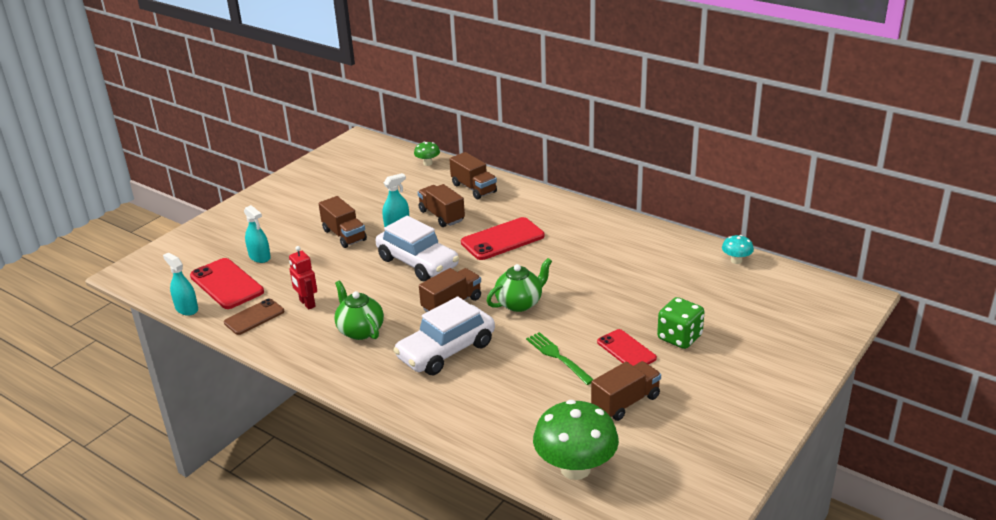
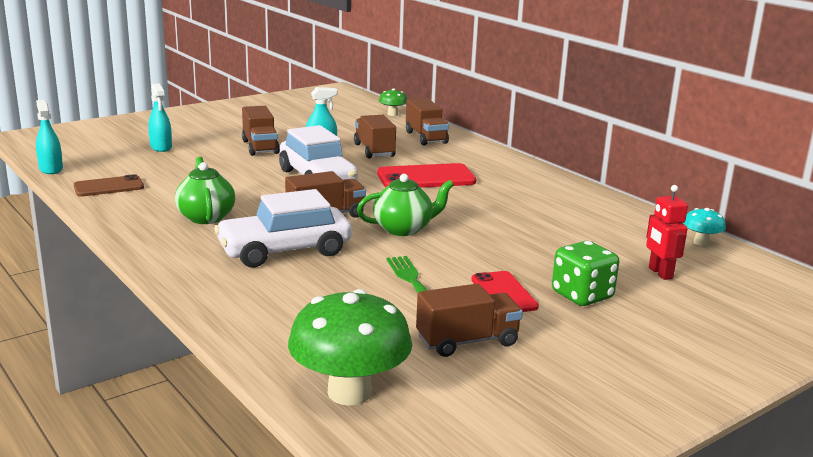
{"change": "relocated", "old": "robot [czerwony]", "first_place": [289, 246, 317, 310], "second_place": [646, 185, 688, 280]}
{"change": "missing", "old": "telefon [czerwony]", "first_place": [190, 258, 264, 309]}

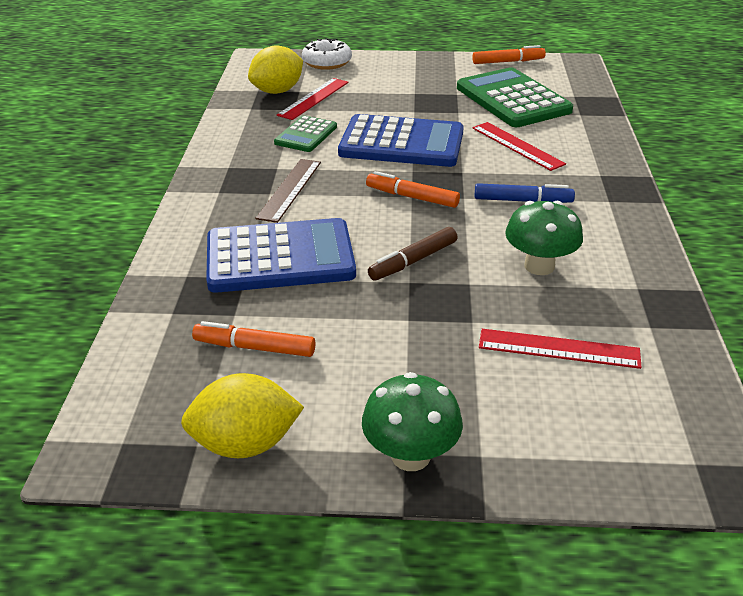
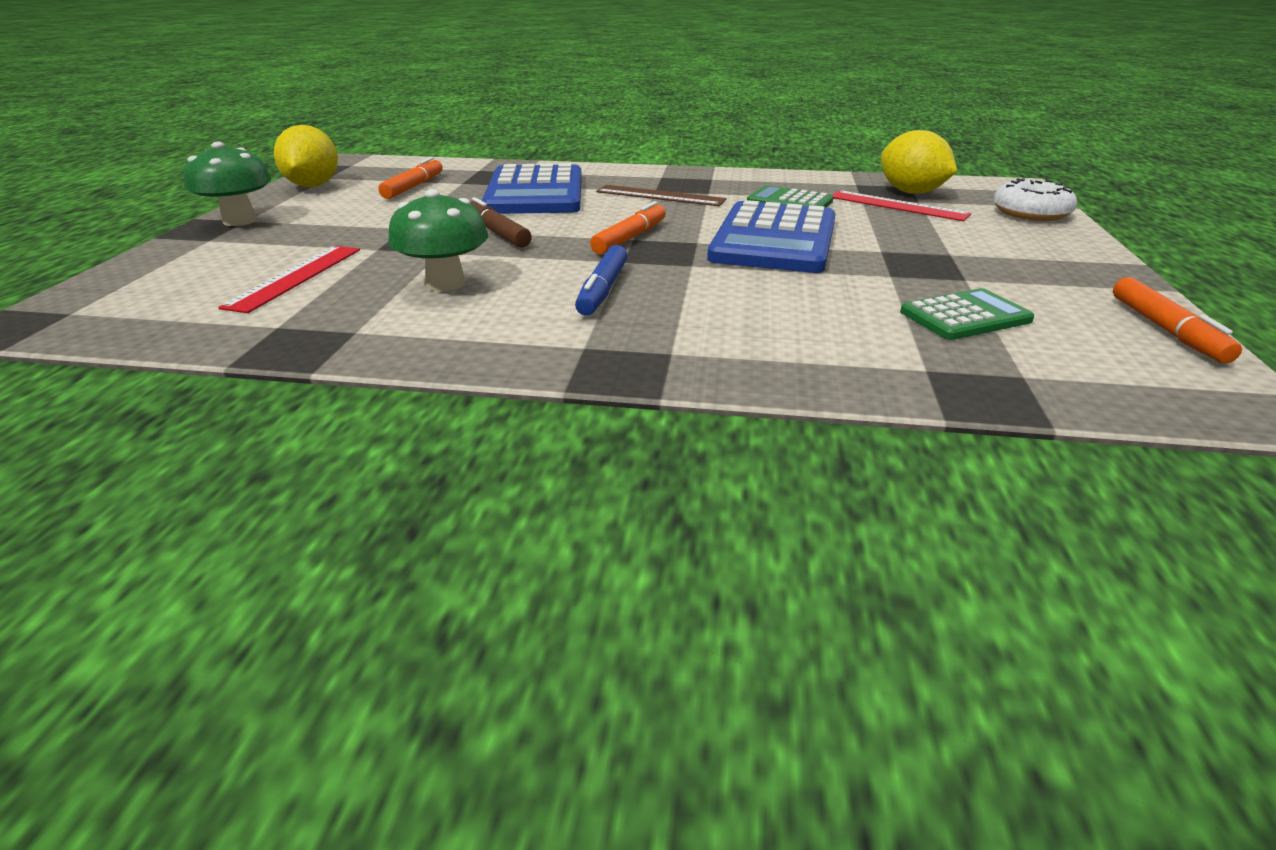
{"change": "size", "old": "kalkulator [zielony]", "first_place": [457, 67, 573, 127], "second_place": [900, 288, 1034, 340], "factor": 0.54}
{"change": "missing", "old": "linijka [czerwony]", "first_place": [472, 122, 566, 171]}

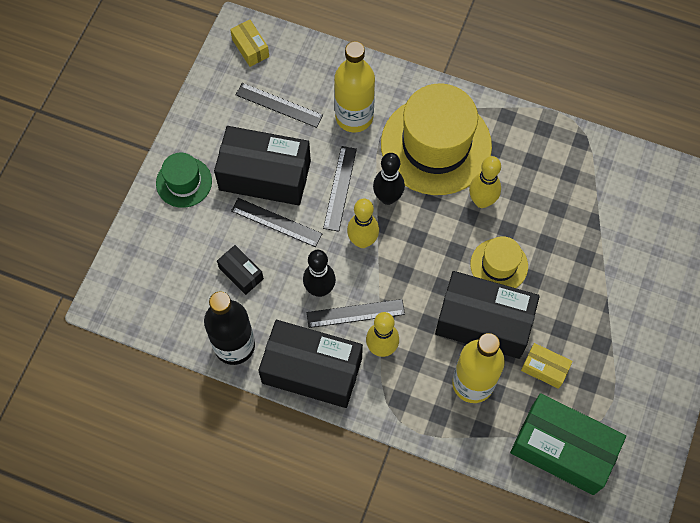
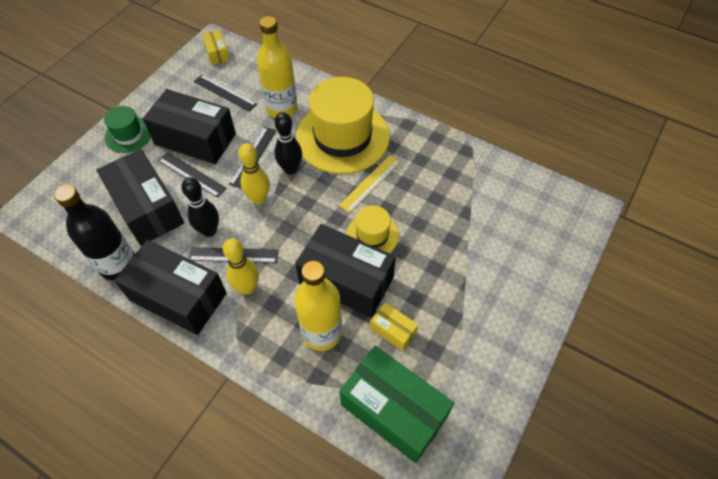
{"change": "size", "old": "pudełko [czarny]", "first_place": [217, 245, 264, 295], "second_place": [97, 149, 184, 246], "factor": 2.15}
{"change": "exchanged", "old": "kręgiel [żółty]", "new": "linijka [żółty]", "first_place": [469, 156, 501, 208], "second_place": [339, 155, 401, 213]}

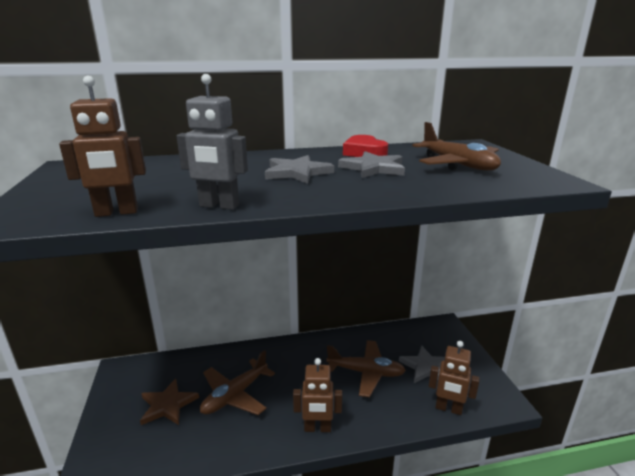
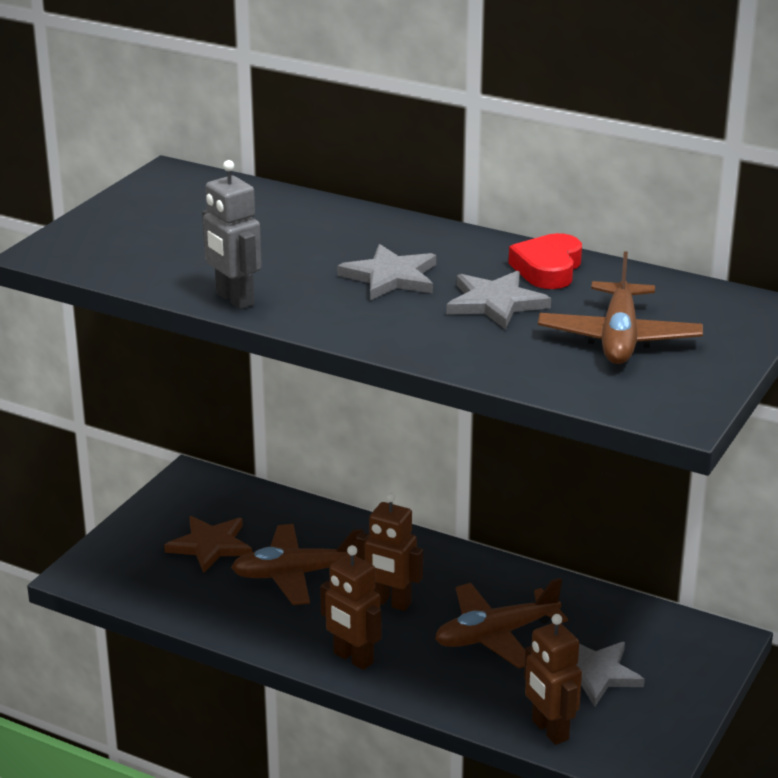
{"change": "relocated", "old": "robot [brązowy]", "first_place": [59, 76, 146, 217], "second_place": [356, 492, 423, 611]}
{"change": "spun", "old": "samolot [brązowy]", "first_place": [326, 340, 406, 397], "second_place": [435, 578, 568, 668], "degrees": 105}

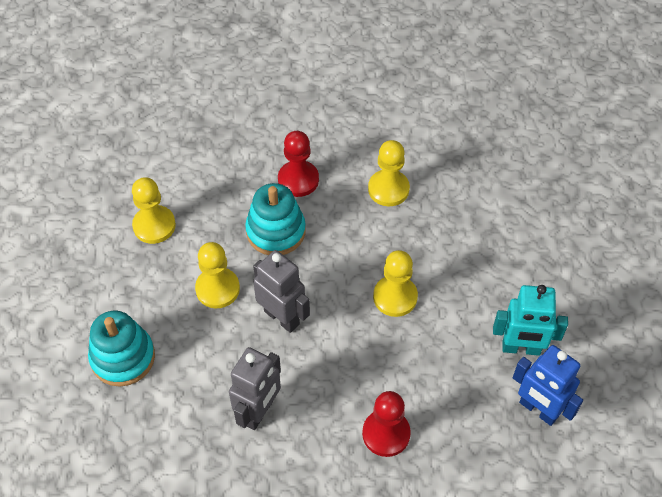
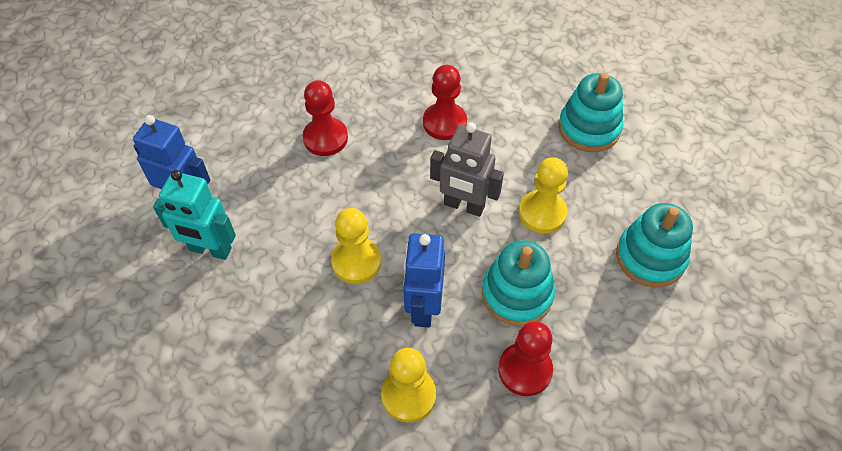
{"change": "spun", "old": "robot [turkusowy]", "first_place": [493, 285, 568, 356], "second_place": [153, 170, 236, 260], "degrees": -150}
{"change": "appeared", "new": "robot [niebieski]", "second_place": [403, 233, 445, 327]}
{"change": "exchanged", "old": "robot [szary]", "new": "pionek [czerwony]", "first_place": [229, 347, 281, 430], "second_place": [423, 65, 467, 140]}
{"change": "exchanged", "old": "pionek [żółty]", "new": "zabawka nakładanka [turkusowy]", "first_place": [132, 177, 176, 244], "second_place": [616, 203, 693, 287]}

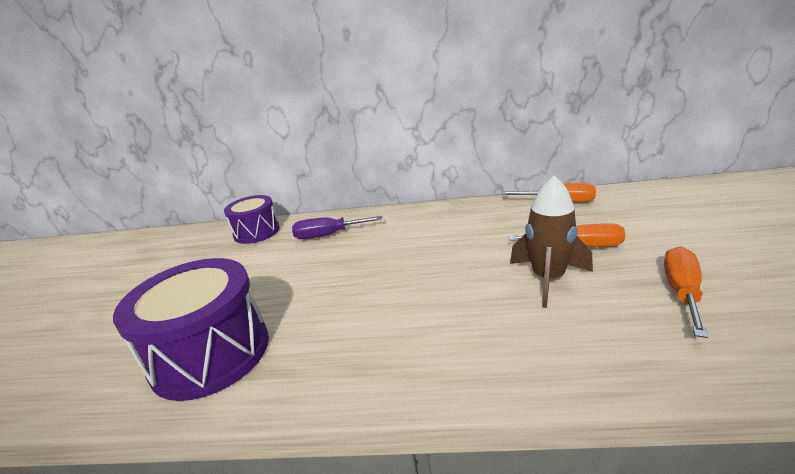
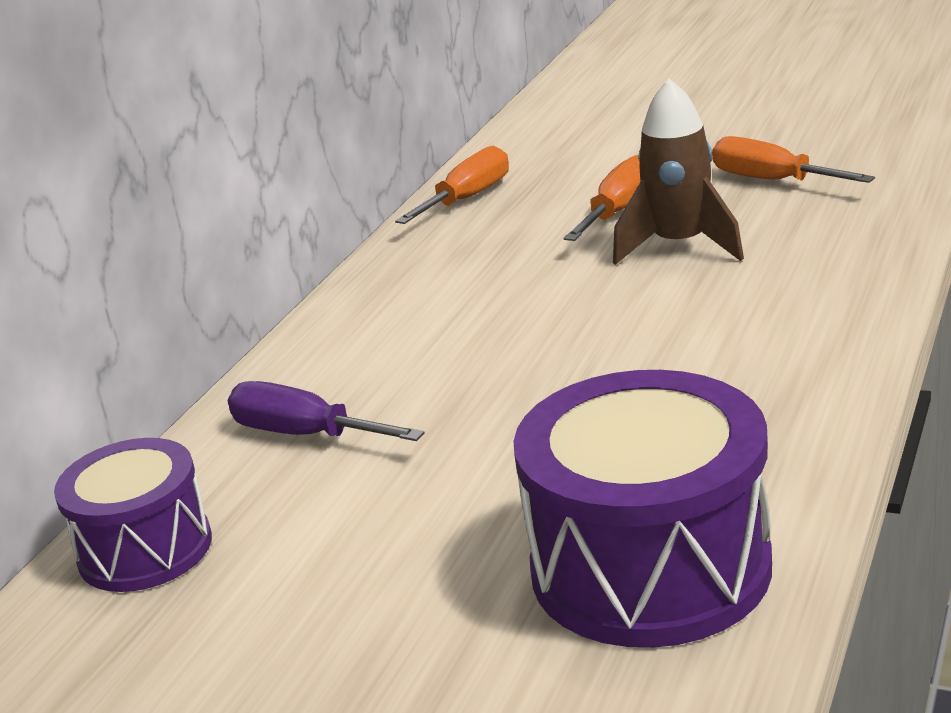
{"change": "spun", "old": "śrubokręt [fioletowy]", "first_place": [292, 216, 382, 239], "second_place": [227, 381, 425, 441], "degrees": 105}

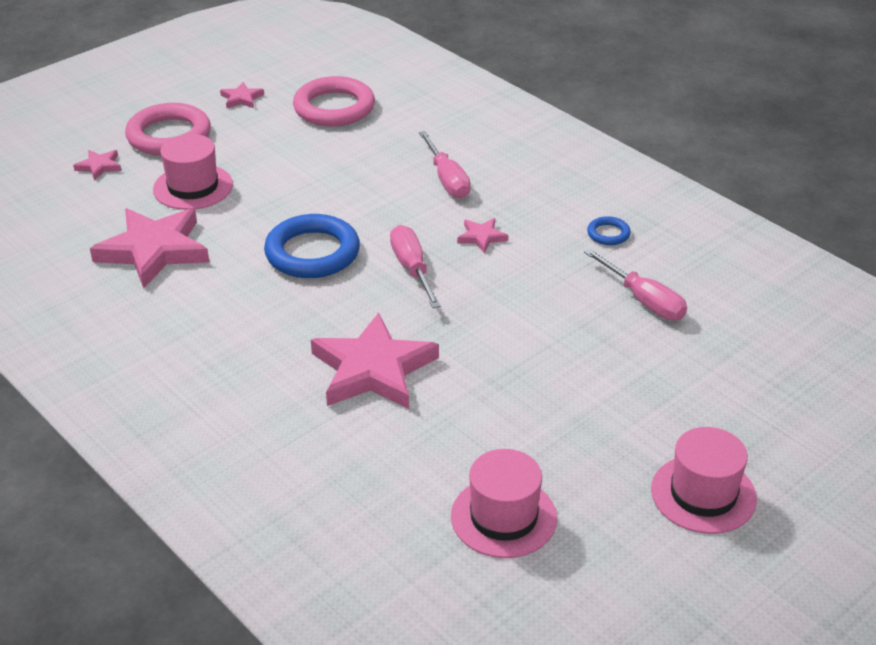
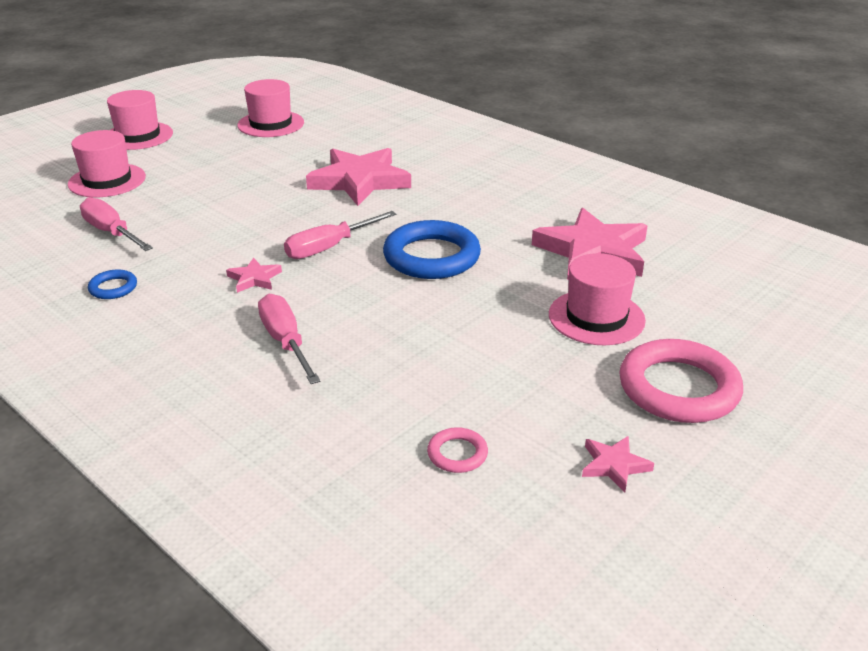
{"change": "appeared", "new": "kapelusz [różowy]", "second_place": [68, 130, 146, 197]}
{"change": "spun", "old": "śrubokręt [różowy]", "first_place": [390, 225, 441, 308], "second_place": [284, 211, 397, 259], "degrees": 75}
{"change": "size", "old": "pierścień [różowy]", "first_place": [293, 76, 375, 127], "second_place": [427, 427, 488, 473], "factor": 0.46}
{"change": "missing", "old": "gwiazda [różowy]", "first_place": [73, 150, 122, 181]}

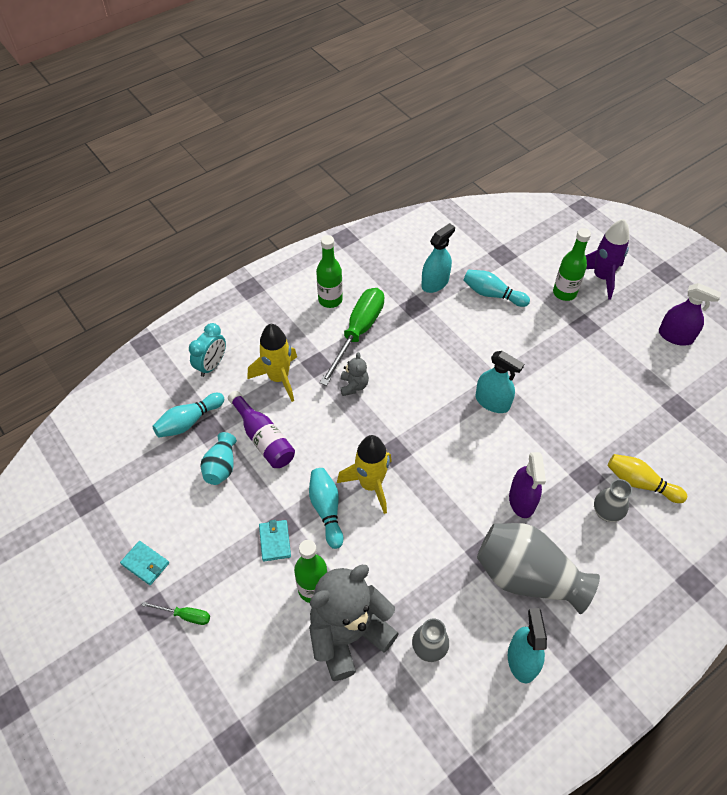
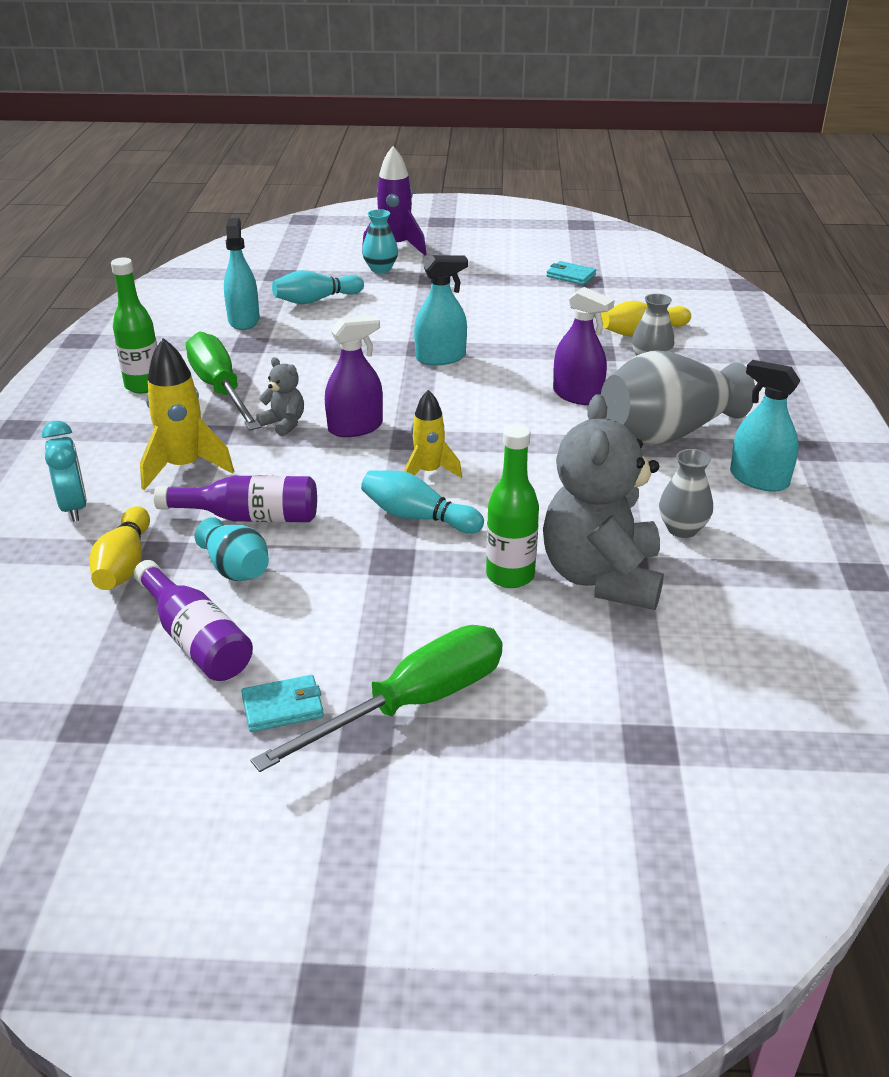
{"change": "colour", "old": "kręgiel [turkusowy]", "new": "kręgiel [żółty]", "first_place": [152, 393, 224, 438], "second_place": [89, 506, 150, 590]}
{"change": "appeared", "new": "butelka [fioletowy]", "second_place": [134, 560, 253, 681]}
{"change": "size", "old": "śrubokręt [zielony]", "first_place": [141, 602, 210, 625], "second_place": [251, 625, 503, 772], "factor": 2.23}
{"change": "relocated", "old": "spryskiwacz [fioletowy]", "first_place": [659, 283, 721, 346], "second_place": [325, 315, 383, 437]}
{"change": "exchanged", "old": "butelka [zielony]", "new": "wazon [turkusowy]", "first_place": [553, 228, 591, 301], "second_place": [362, 209, 398, 273]}
{"change": "size", "old": "rakieta [żółty]", "first_place": [337, 435, 392, 514], "second_place": [405, 390, 462, 478], "factor": 0.65}
{"change": "relocated", "old": "portfel [turkusowy]", "first_place": [259, 520, 291, 561], "second_place": [546, 261, 596, 285]}

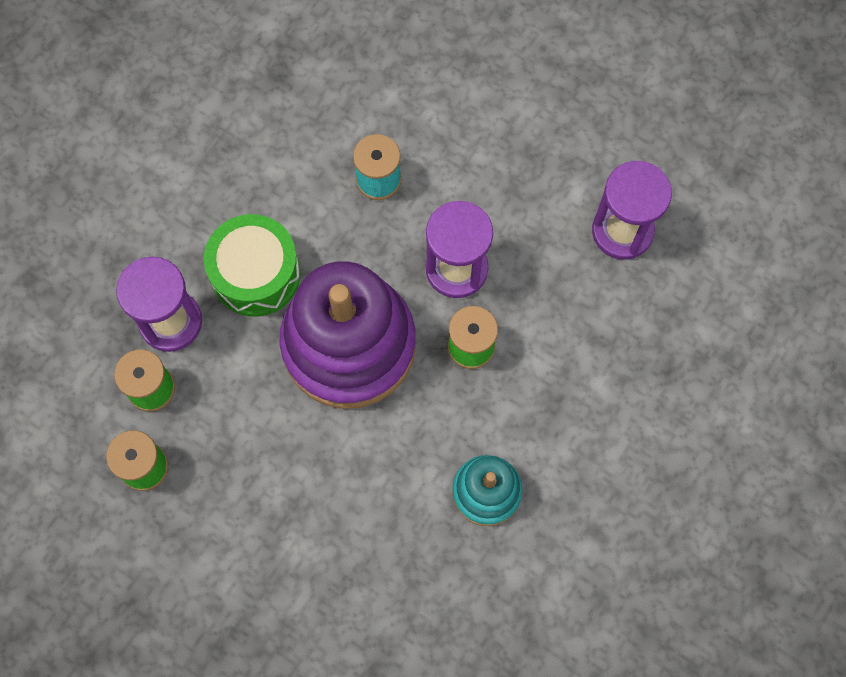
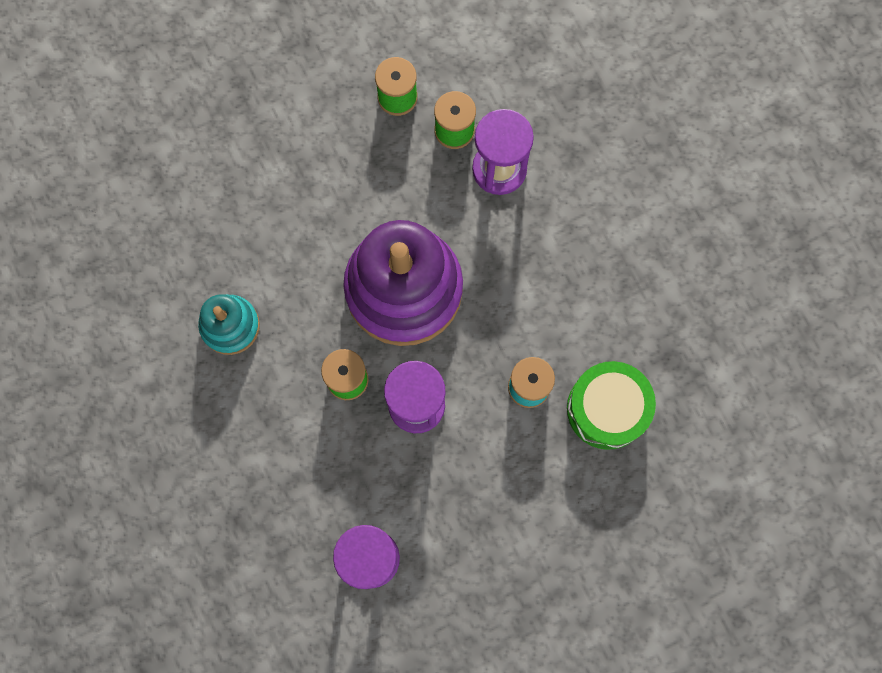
{"change": "relocated", "old": "bęben [zielony]", "first_place": [204, 214, 301, 317], "second_place": [567, 361, 656, 450]}

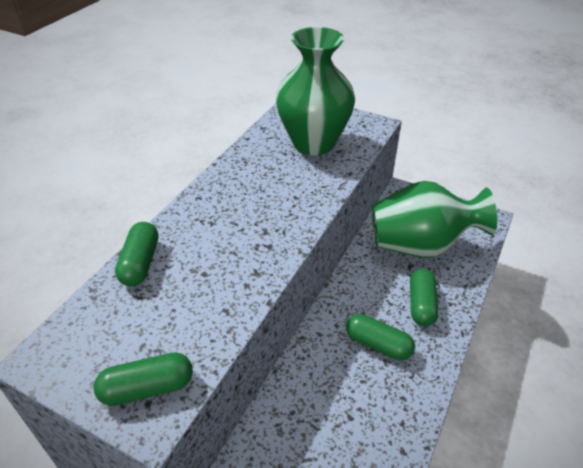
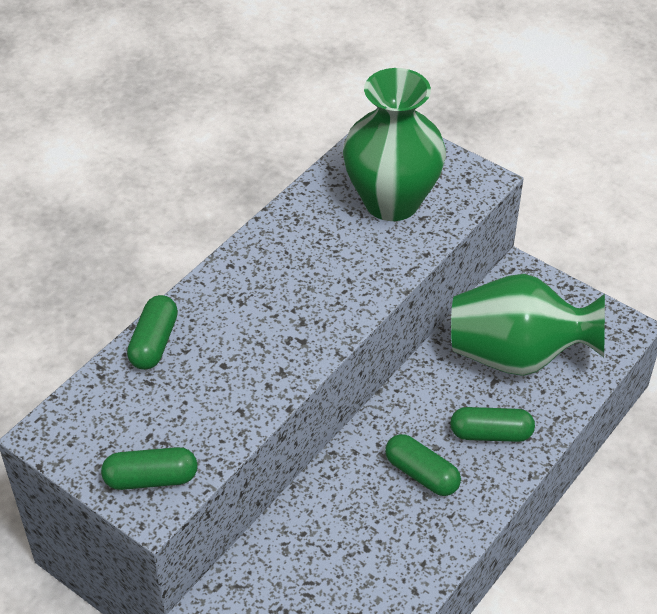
{"change": "spun", "old": "kapsułka [zielony]", "first_place": [410, 269, 439, 326], "second_place": [450, 407, 535, 442], "degrees": 75}

